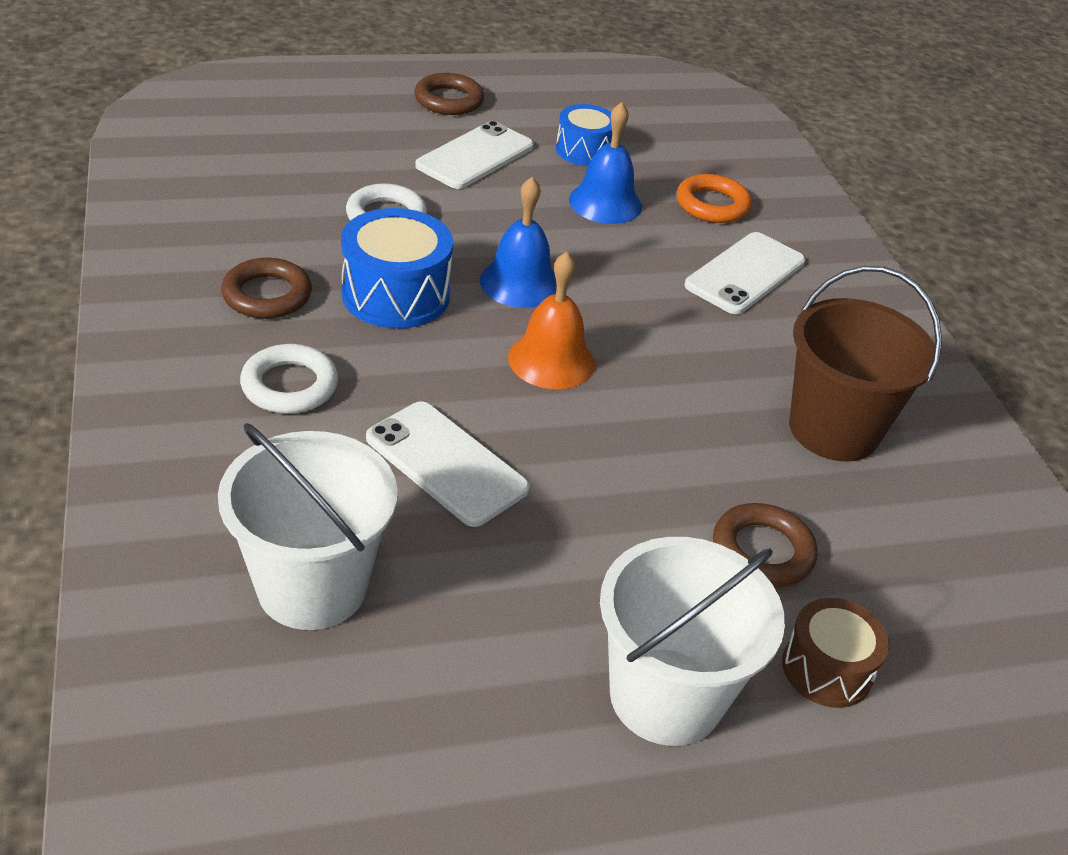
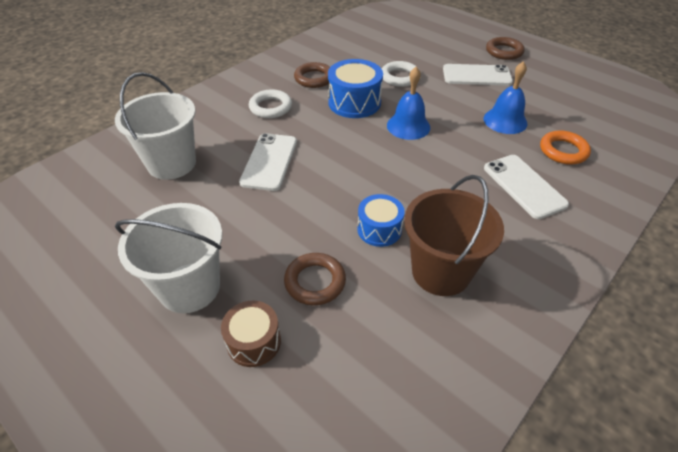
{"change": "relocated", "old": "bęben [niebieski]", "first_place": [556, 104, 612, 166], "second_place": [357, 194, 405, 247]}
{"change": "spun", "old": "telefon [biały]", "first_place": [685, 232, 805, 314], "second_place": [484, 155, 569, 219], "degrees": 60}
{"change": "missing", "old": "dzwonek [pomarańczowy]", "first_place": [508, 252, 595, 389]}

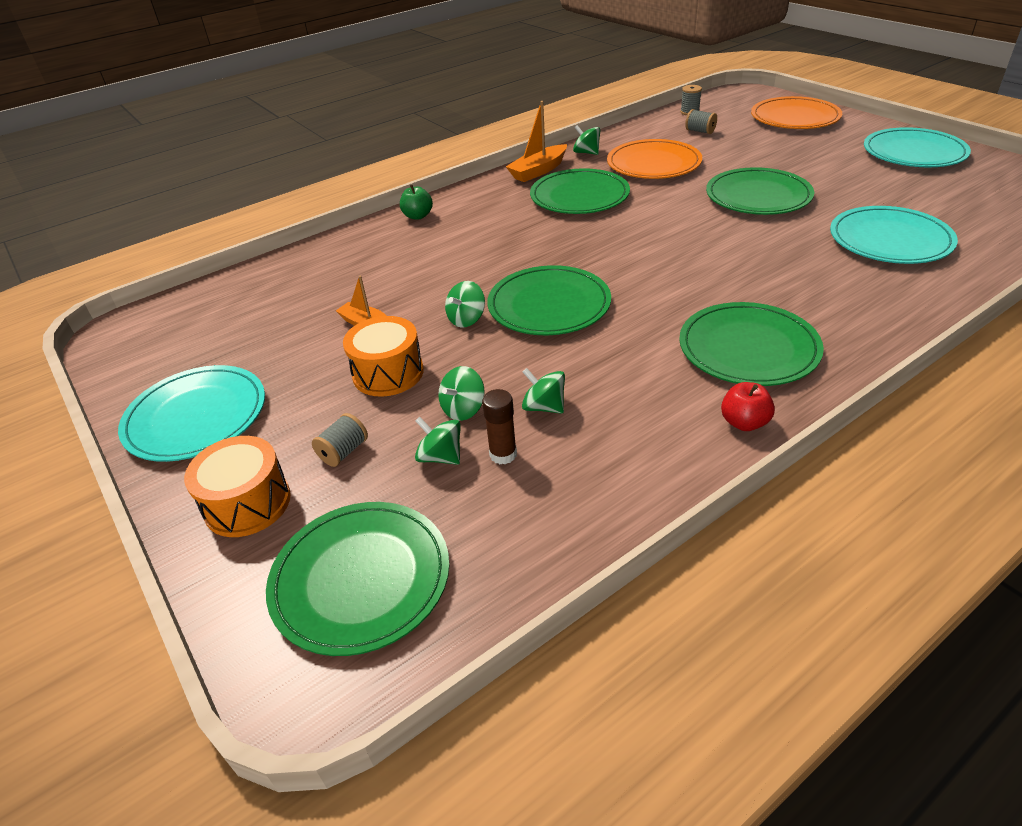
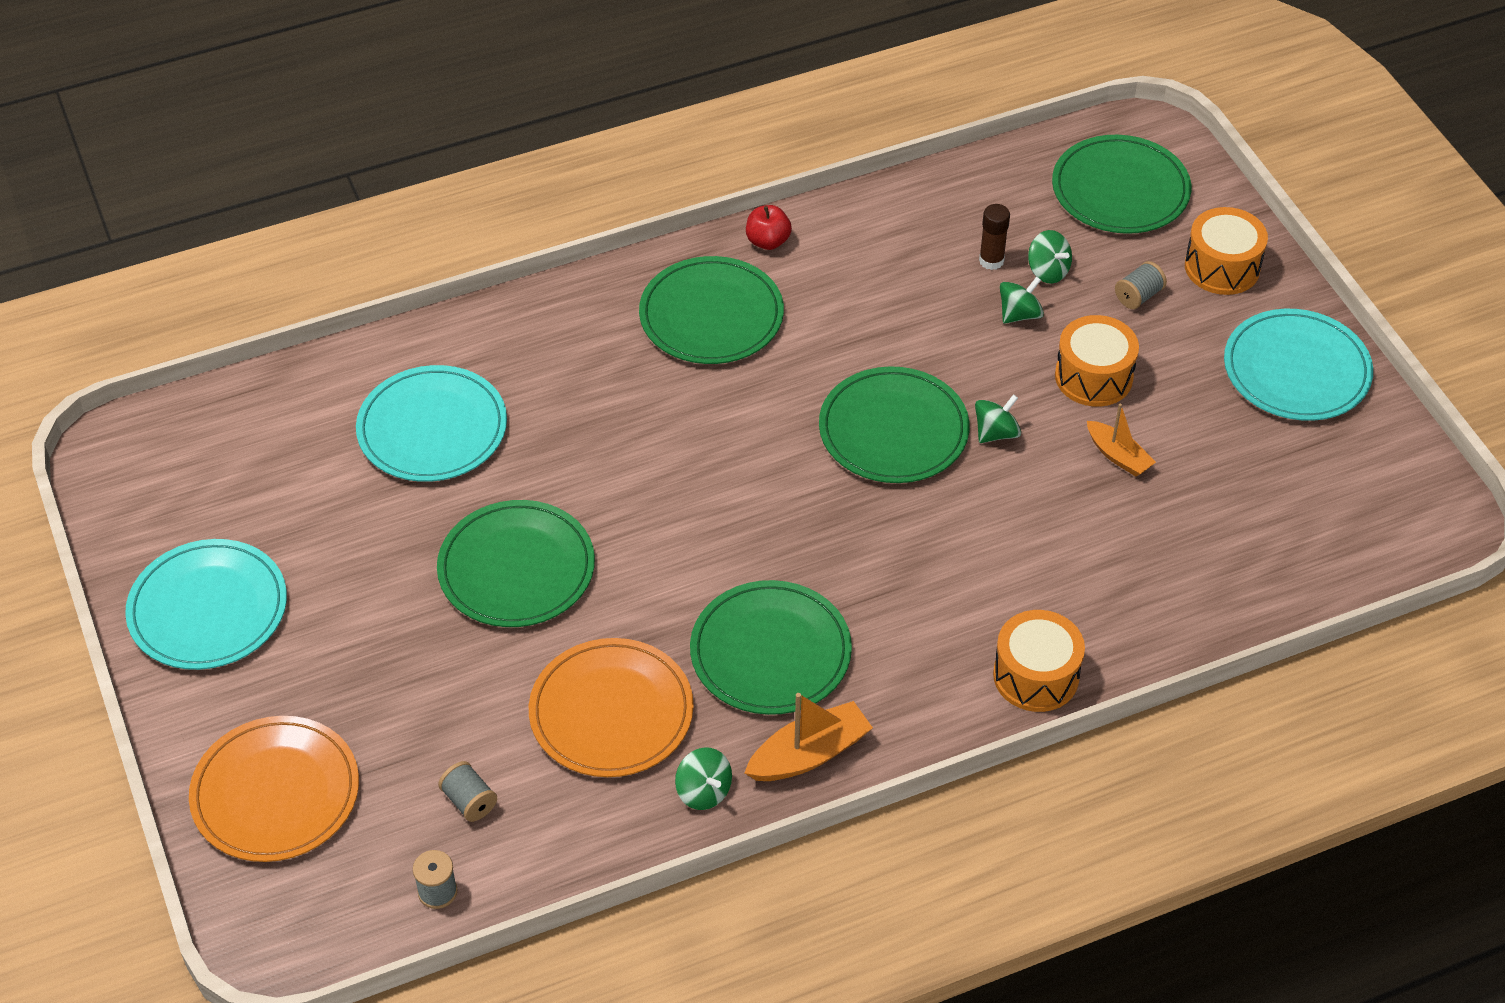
{"change": "exchanged", "old": "jabłko [zielony]", "new": "bęben [pomarańczowy]", "first_place": [400, 185, 433, 220], "second_place": [993, 610, 1085, 712]}
{"change": "missing", "old": "bączek [zielony]", "first_place": [522, 368, 565, 414]}

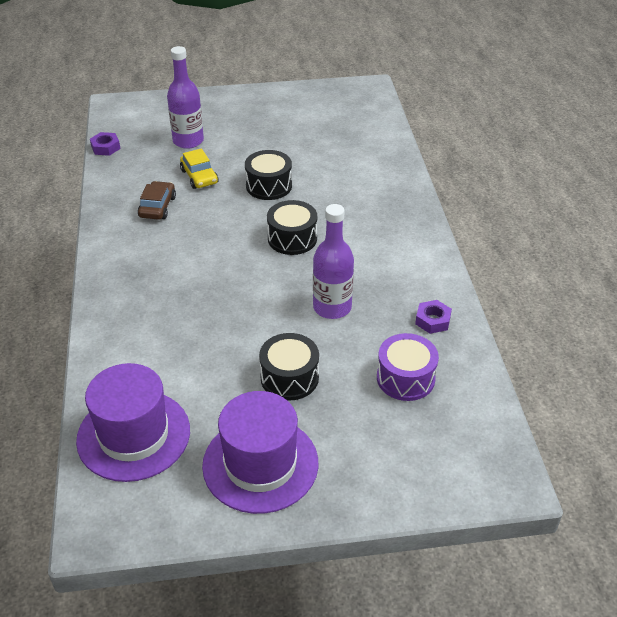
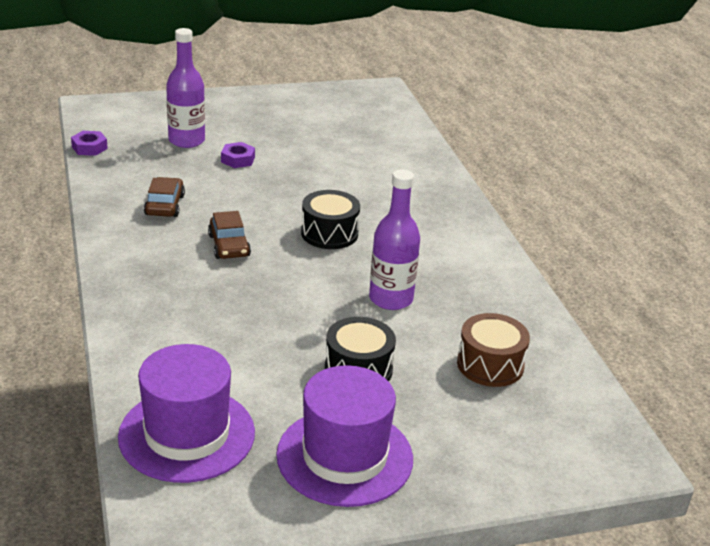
{"change": "appeared", "new": "samochód [brązowy]", "second_place": [208, 211, 251, 259]}
{"change": "relocated", "old": "nakrętka [fioletowy]", "first_place": [415, 300, 452, 334], "second_place": [221, 142, 255, 168]}
{"change": "colour", "old": "bęben [fioletowy]", "new": "bęben [brązowy]", "first_place": [377, 333, 439, 401], "second_place": [457, 313, 530, 387]}
{"change": "missing", "old": "samochód [żółty]", "first_place": [180, 148, 218, 189]}
{"change": "missing", "old": "bęben [czarny]", "first_place": [245, 150, 292, 200]}

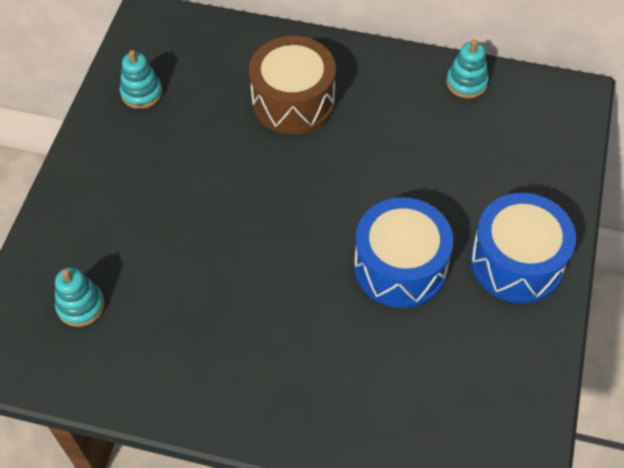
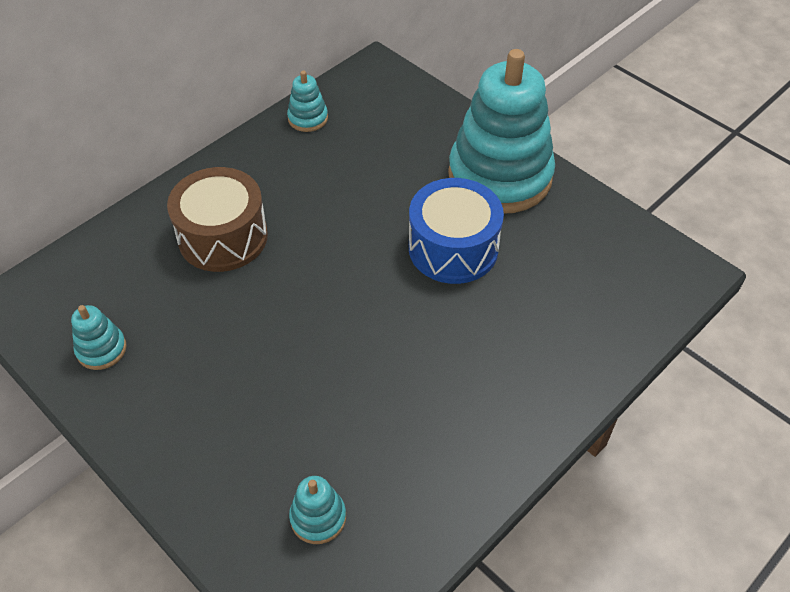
{"change": "exchanged", "old": "bęben [niebieski]", "new": "zabawka nakładanka [turkusowy]", "first_place": [470, 193, 576, 303], "second_place": [448, 49, 555, 214]}

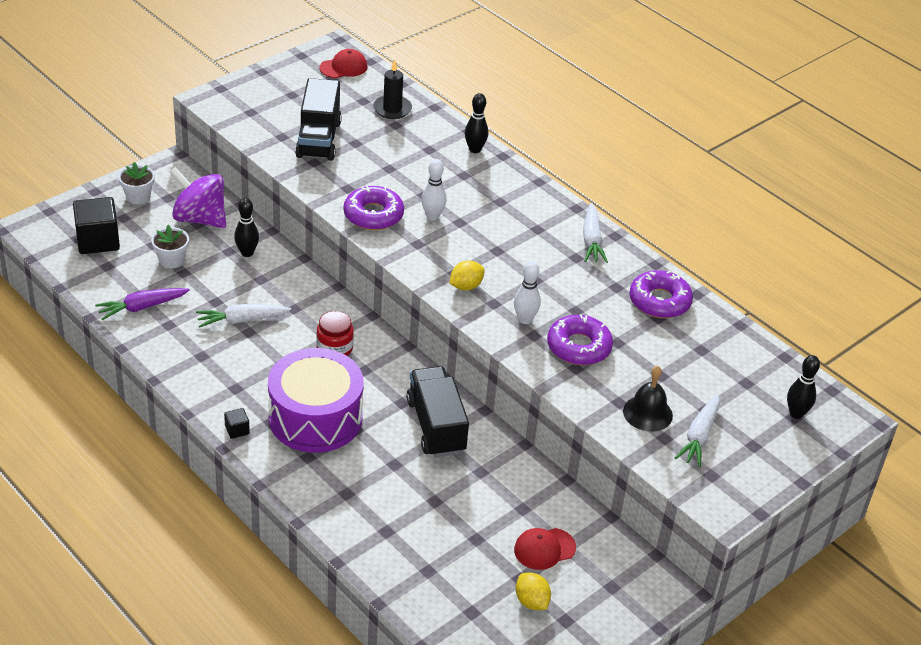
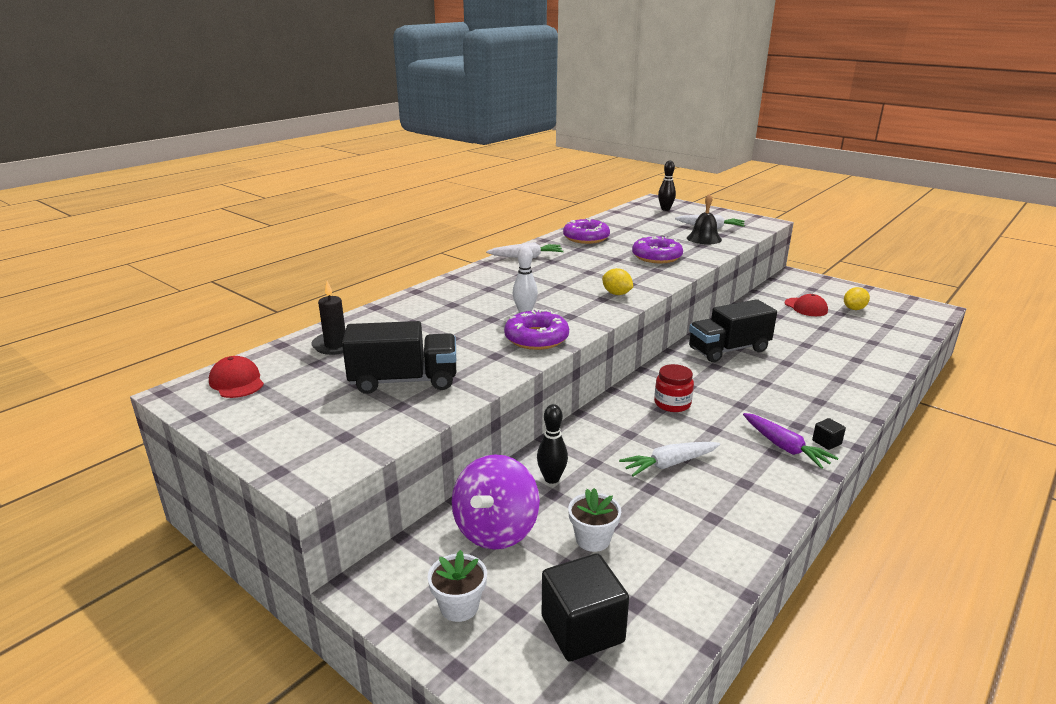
{"change": "spun", "old": "marchewka [biały]", "first_place": [196, 304, 291, 328], "second_place": [619, 442, 720, 476], "degrees": 90}
{"change": "relocated", "old": "marchewka [fioletowy]", "first_place": [95, 288, 190, 320], "second_place": [743, 413, 838, 469]}
{"change": "missing", "old": "bęben [fioletowy]", "first_place": [268, 348, 364, 453]}
{"change": "missing", "old": "kręgiel [czarny]", "first_place": [465, 93, 488, 153]}
{"change": "missing", "old": "kręgiel [biały]", "first_place": [514, 261, 541, 324]}

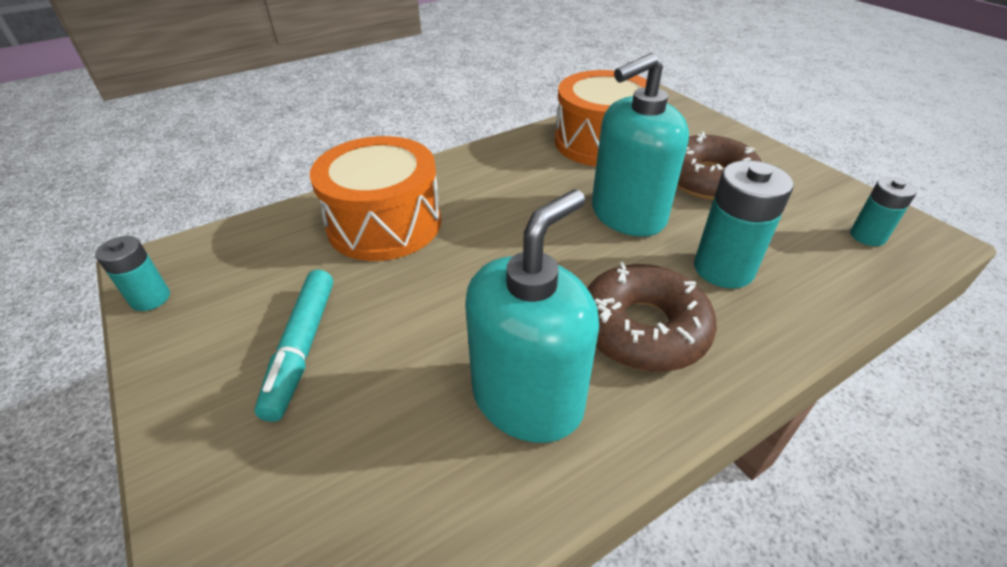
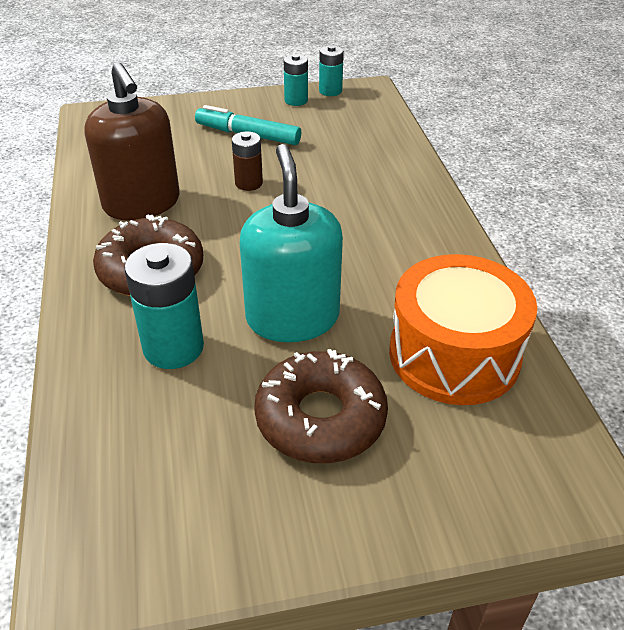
{"change": "colour", "old": "dozownik mydła [turkusowy]", "new": "dozownik mydła [brązowy]", "first_place": [465, 189, 599, 443], "second_place": [84, 62, 180, 220]}
{"change": "appeared", "new": "bateria [brązowy]", "second_place": [232, 131, 263, 191]}
{"change": "relocated", "old": "bateria [turkusowy]", "first_place": [850, 177, 917, 246], "second_place": [284, 54, 308, 106]}
{"change": "missing", "old": "bęben [pomarańczowy]", "first_place": [310, 136, 441, 261]}

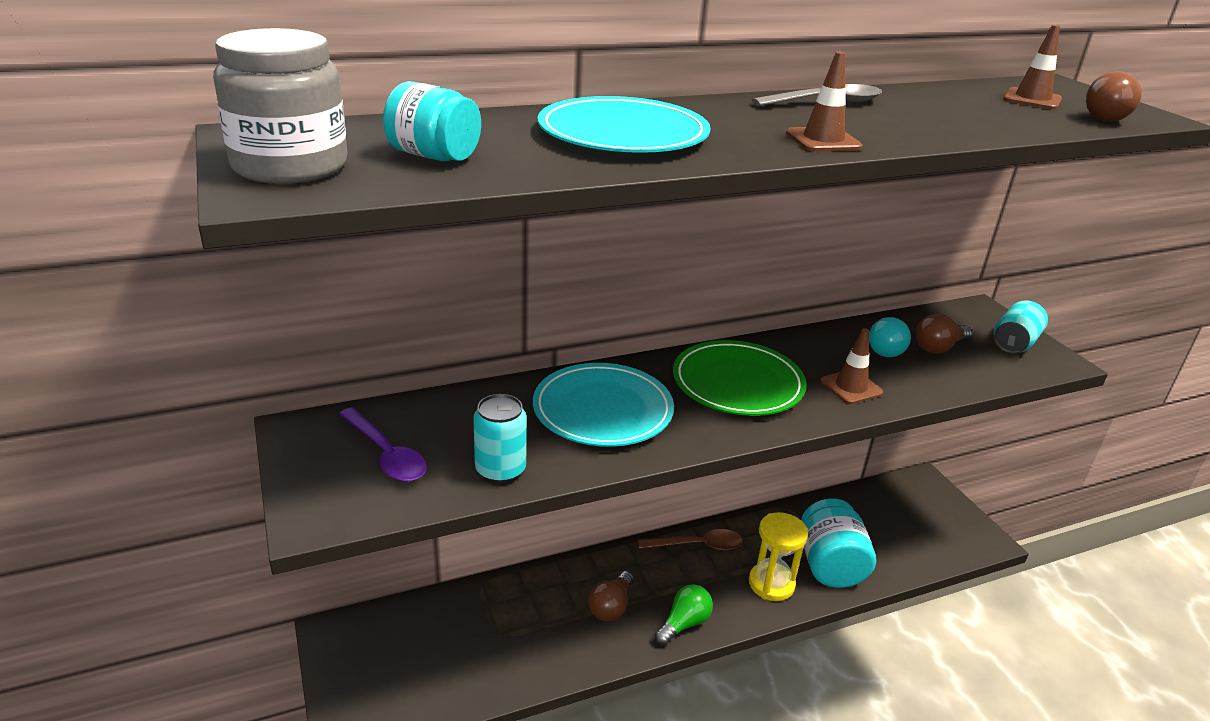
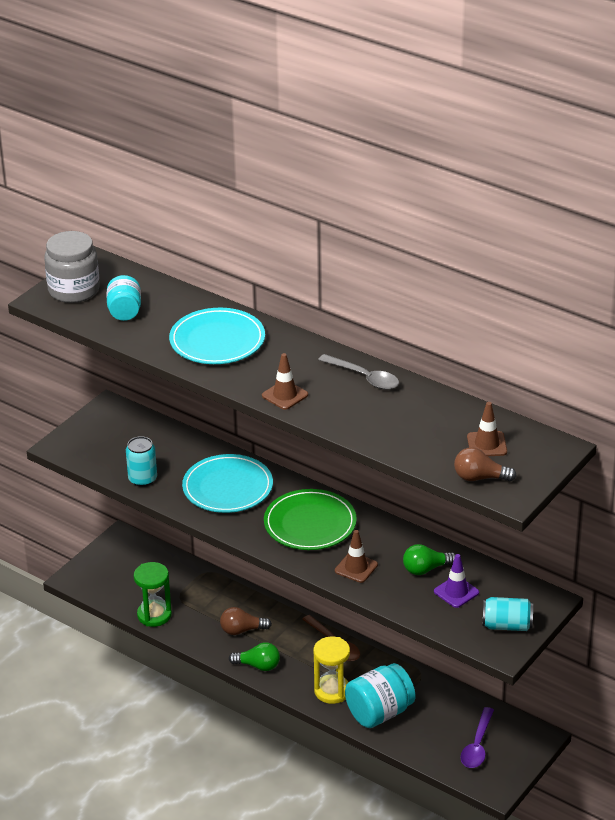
{"change": "appeared", "new": "klepsydra [zielony]", "second_place": [134, 562, 172, 627]}
{"change": "colour", "old": "żarówka [turkusowy]", "new": "żarówka [zielony]", "first_place": [869, 317, 911, 357], "second_place": [403, 544, 456, 575]}
{"change": "exchanged", "old": "żarówka [brązowy]", "new": "pachołek [fioletowy]", "first_place": [916, 314, 972, 353], "second_place": [434, 554, 479, 608]}
{"change": "relocated", "old": "łyżka [fioletowy]", "first_place": [339, 407, 427, 481], "second_place": [461, 707, 494, 768]}

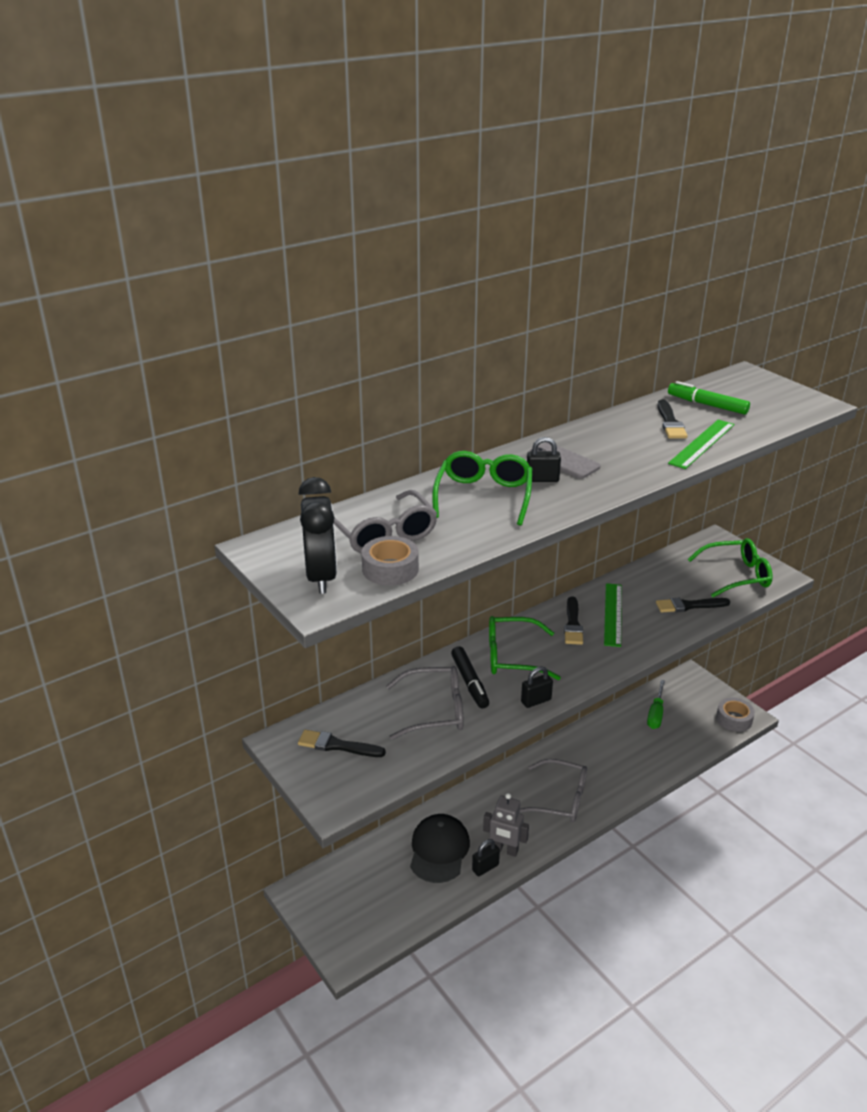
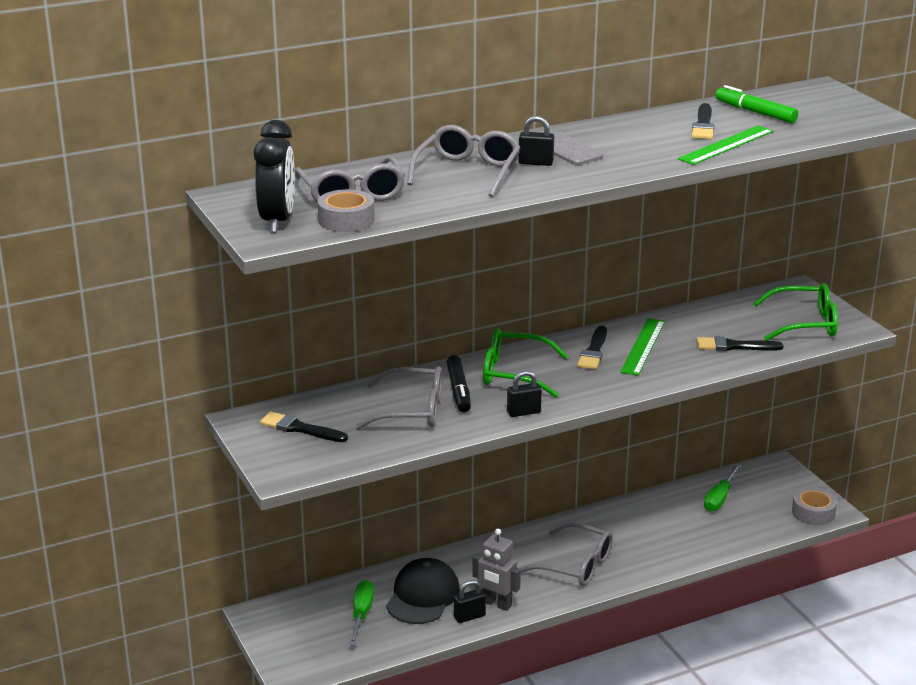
{"change": "appeared", "new": "śrubokręt [zielony]", "second_place": [349, 580, 374, 645]}
{"change": "colour", "old": "okulary [zielony]", "new": "okulary [szary]", "first_place": [432, 451, 532, 526], "second_place": [407, 125, 521, 197]}

